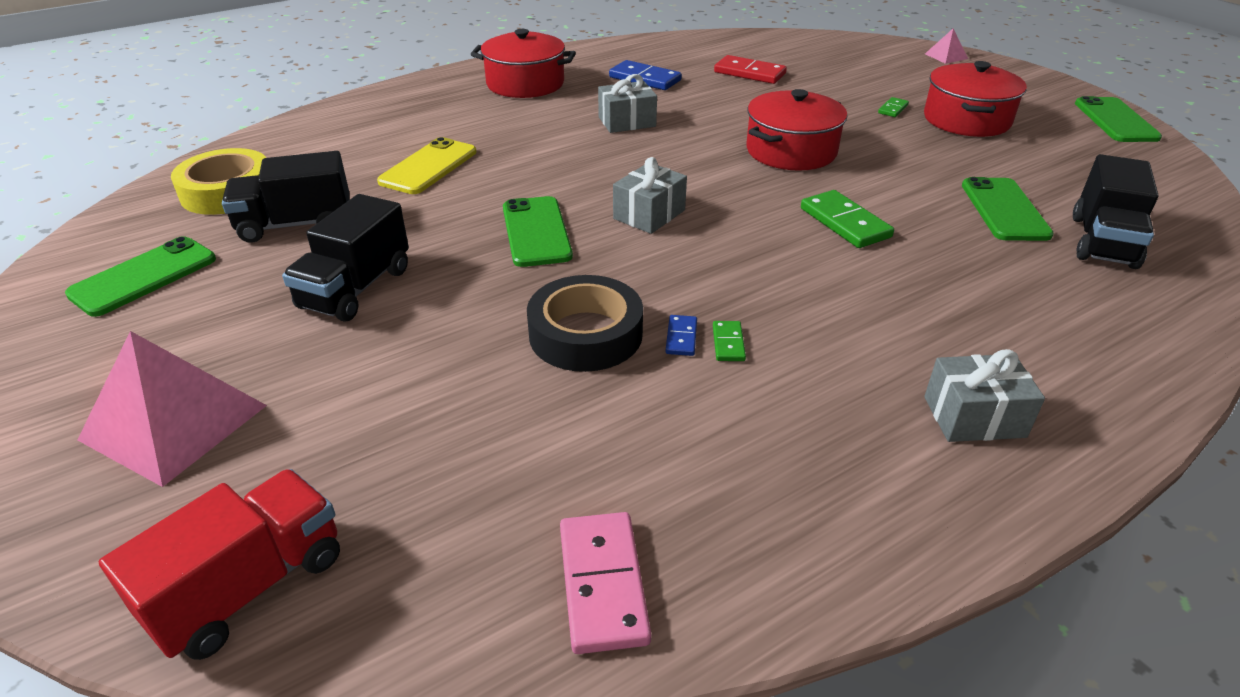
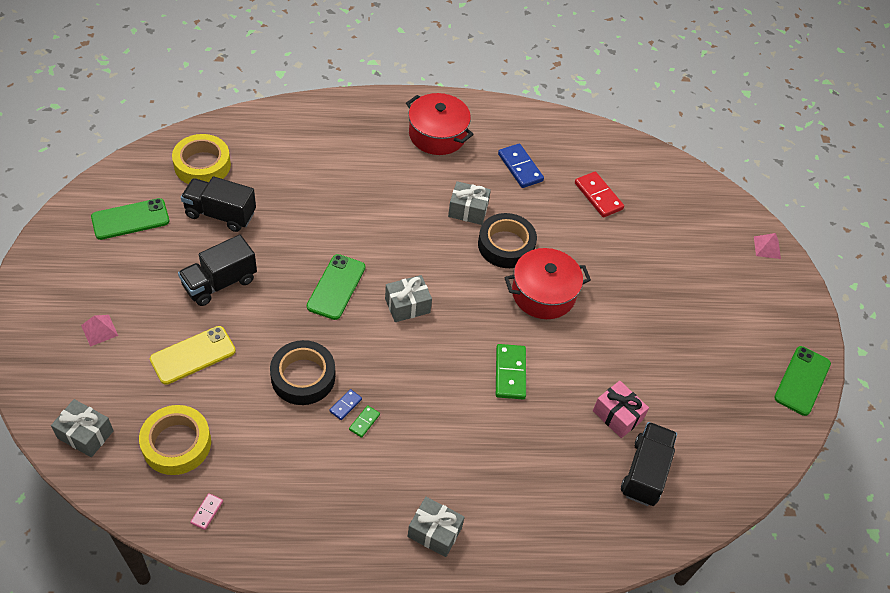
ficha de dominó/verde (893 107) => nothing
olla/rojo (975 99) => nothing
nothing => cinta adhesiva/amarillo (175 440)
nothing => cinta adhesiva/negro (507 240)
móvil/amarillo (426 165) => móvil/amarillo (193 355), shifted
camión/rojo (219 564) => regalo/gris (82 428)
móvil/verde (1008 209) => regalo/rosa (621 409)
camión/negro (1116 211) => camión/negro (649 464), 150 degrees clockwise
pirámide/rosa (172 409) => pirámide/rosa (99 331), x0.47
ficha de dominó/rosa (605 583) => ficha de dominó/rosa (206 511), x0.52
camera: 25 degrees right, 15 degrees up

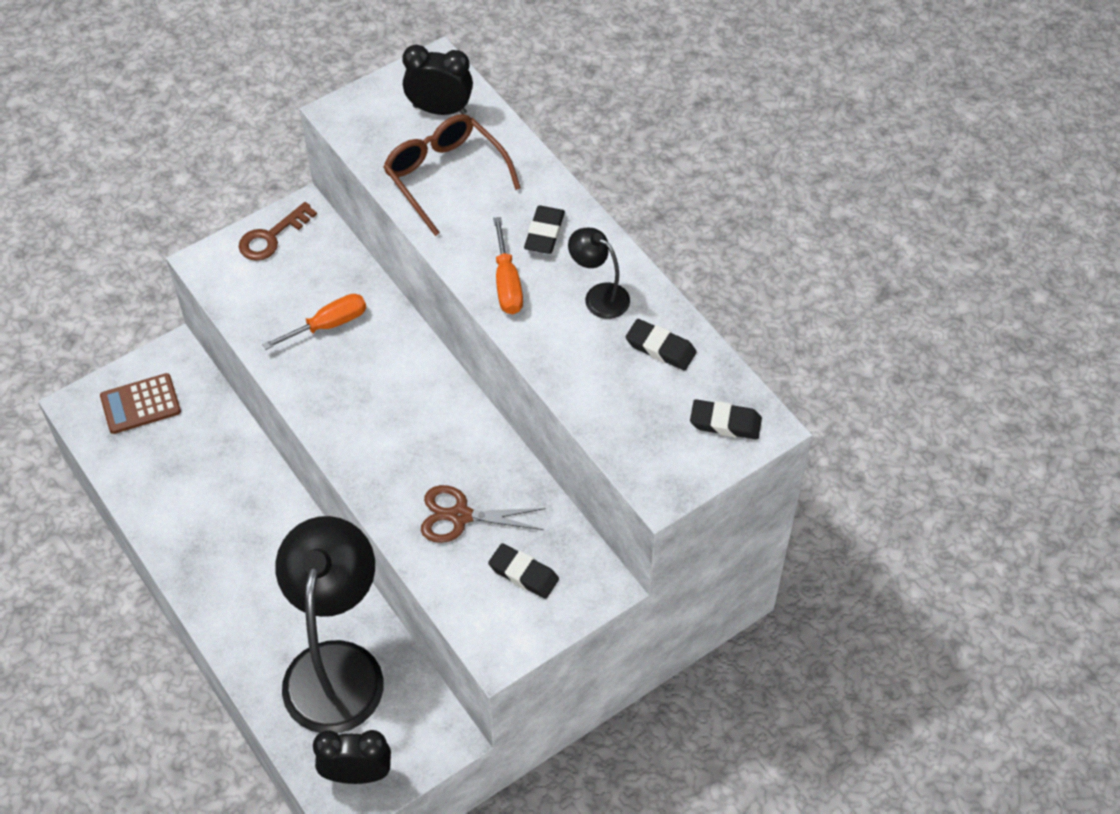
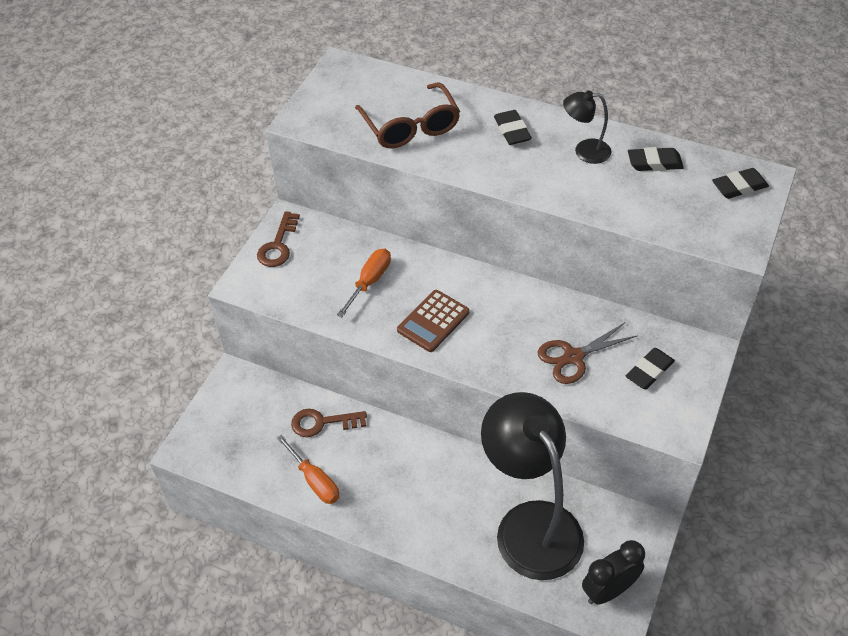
despertador/negro (437 80) => nothing
nothing => llave/marrón (329 423)
calculadora/marrón (140 403) => calculadora/marrón (433 321), shifted
destornillador/naranja (508 265) => destornillador/naranja (308 469), shifted
gafas/marrón (452 175) => gafas/marrón (407 115), 135 degrees counterclockwise
goma de borrar/negro (523 571) => goma de borrar/negro (650 368), 45 degrees counterclockwise
camera: 30 degrees left, 5 degrees down

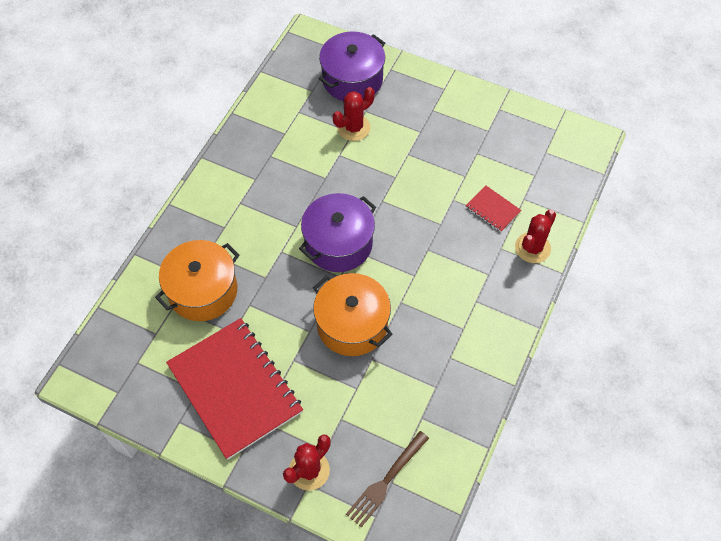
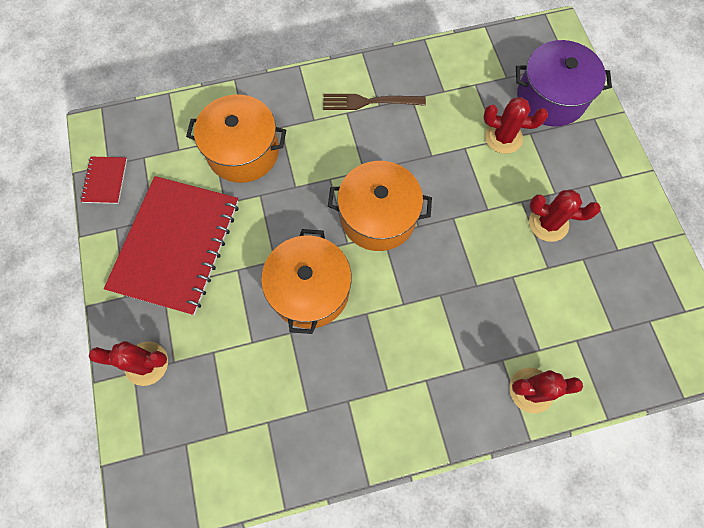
nothing => cactus/rojo (565 215)
tenedor/marrón (387 479) => tenedor/marrón (374 102), shifted
cuaderno/rojo (493 208) => cuaderno/rojo (103 180), shifted
olla/morado (337 232) => olla/naranja (380 206)
camera: 50 degrees right, 10 degrees up

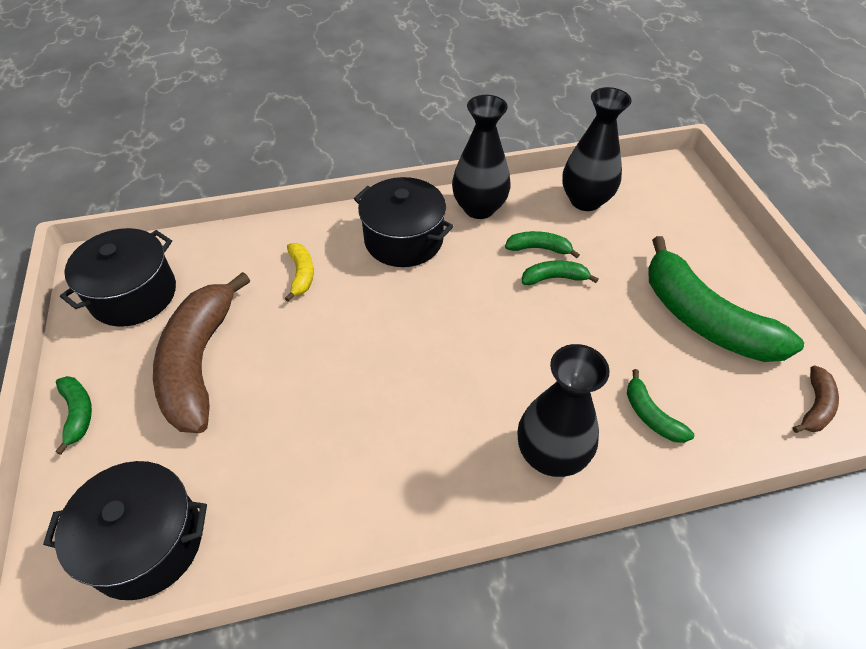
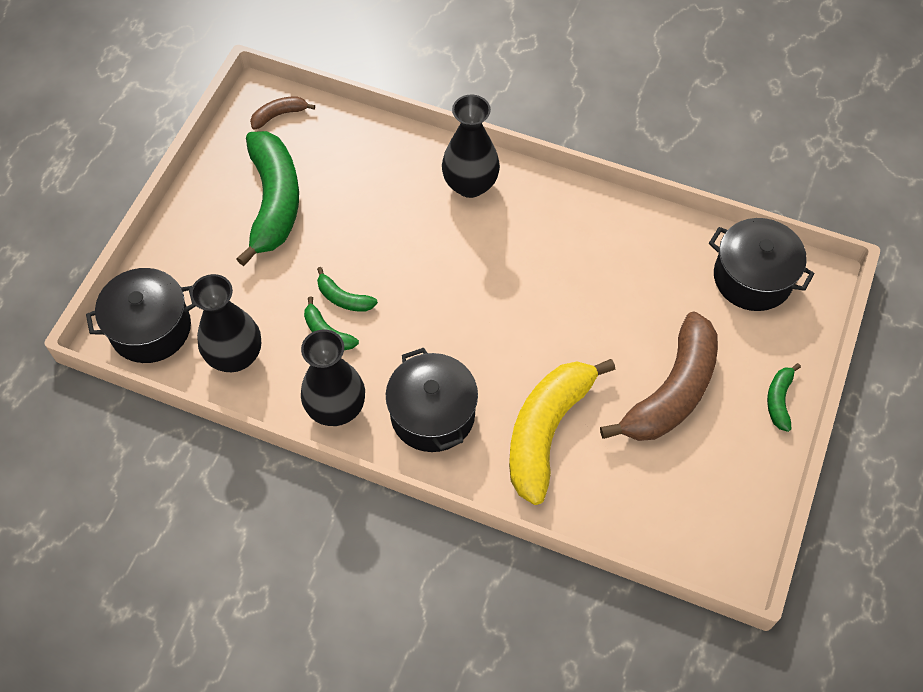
plátano/verde (660 406) => nothing
olla/negro (118 277) => olla/negro (141 315), shifted
plátano/amarillo (299 272) => plátano/amarillo (562 432), x2.25
camera: 145 degrees left, 10 degrees up

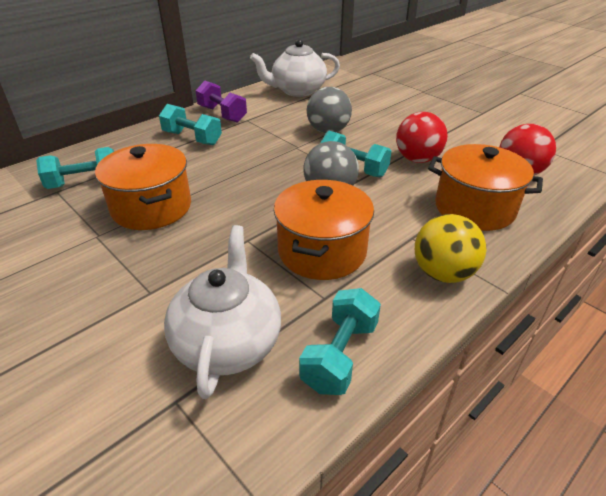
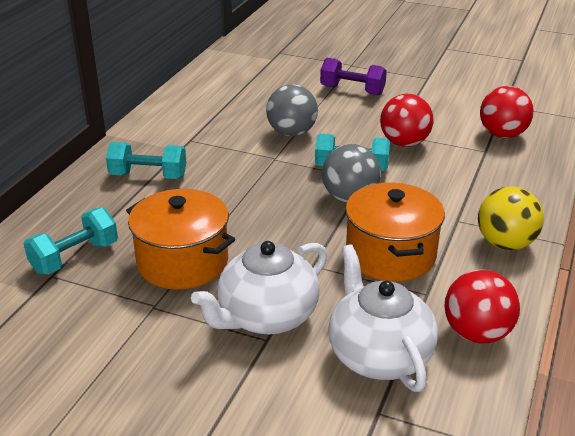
olla/naranja (485 187) => nothing
mancuerna/morado (221 102) => mancuerna/morado (353 76), shifted
tetera/blanco (295 68) => tetera/blanco (259 287), shifted
mancuerna/turquesa (340 341) => pelota/rojo (482 306)
camera: 25 degrees left, 5 degrees down

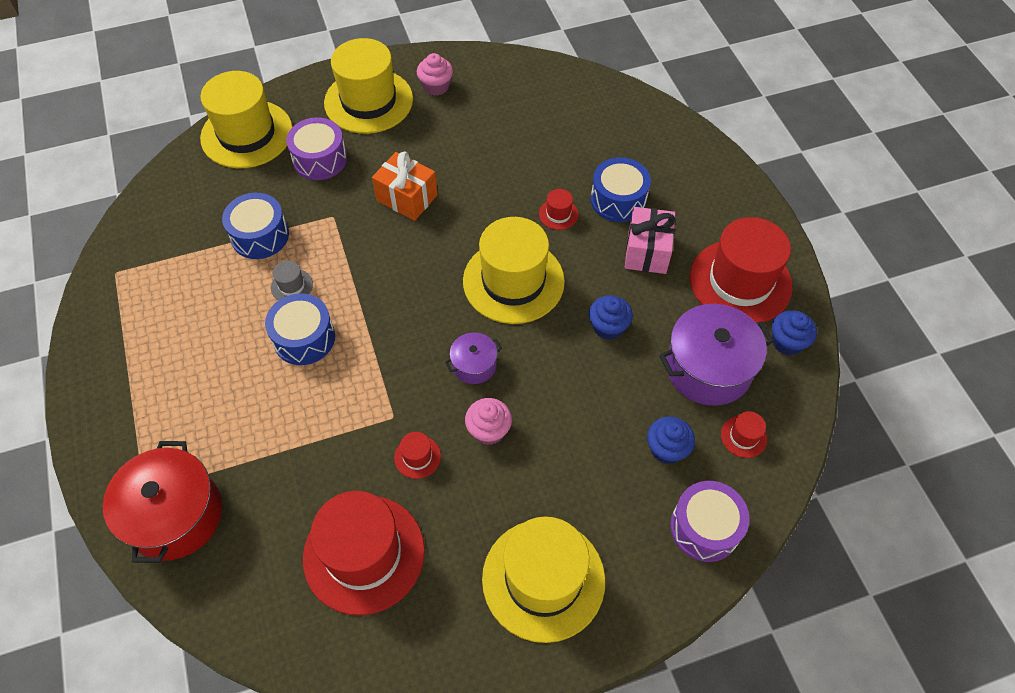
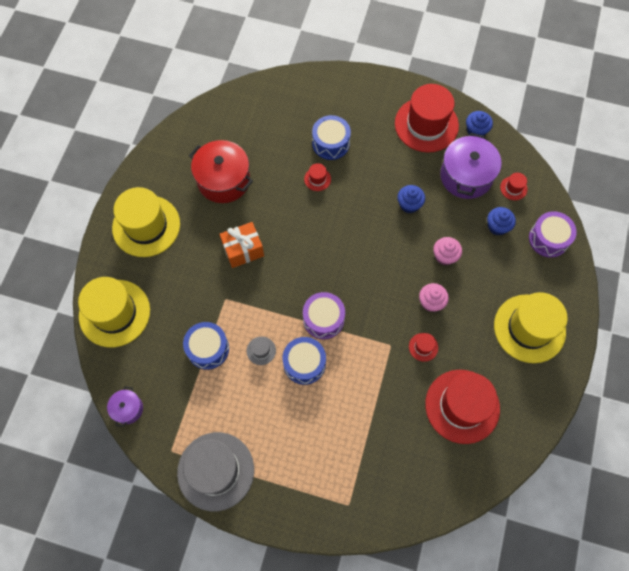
sombrero/amarillo (514 270) => nothing
regalo/rosa (650 240) => nothing
nothing => sombrero/gris (215 471)
olla/rojo (162 502) => olla/rojo (221 171), shifted
tambor/morado (316 148) => tambor/morado (324 315), shifted
magdalena/rosa (435 74) => magdalena/rosa (447 251), shifted
olla/morado (473 358) => olla/morado (125 406), shifted
camera: 55 degrees left, 10 degrees up

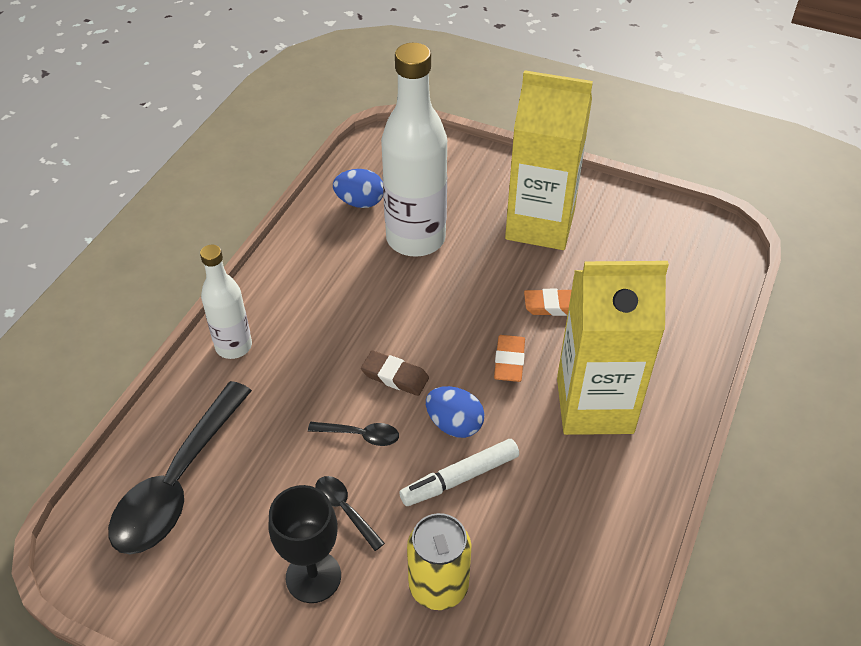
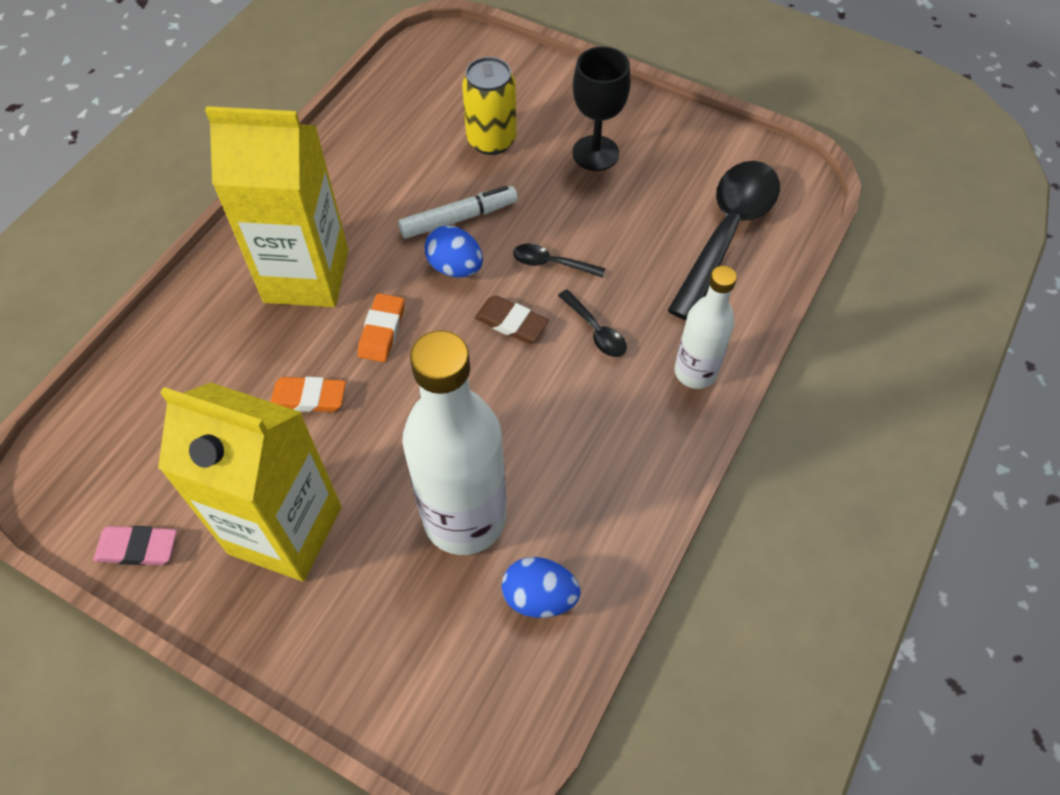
nothing => goma de borrar/rosa (135 545)
cuchara/negro (350 513) => cuchara/negro (592 323), shifted
camera: 175 degrees left, 10 degrees up

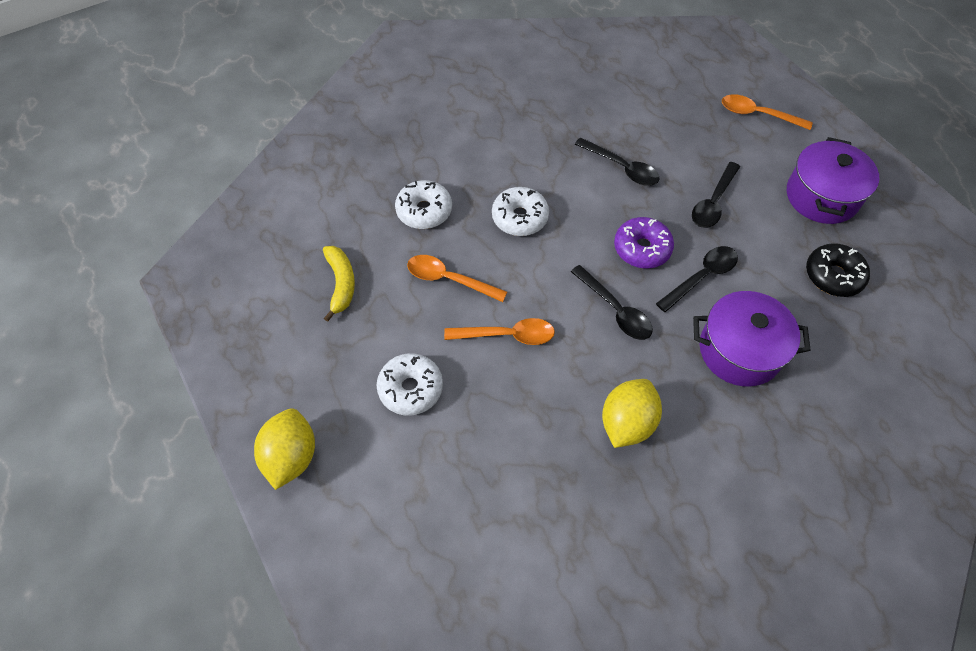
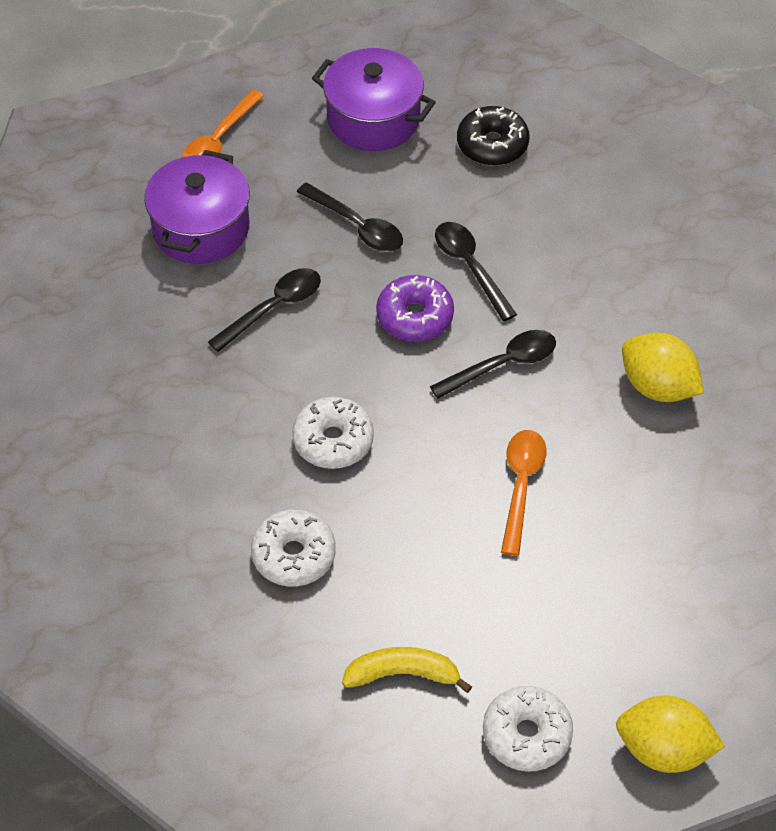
cuchara/naranja (457 278) => nothing
rosquilla/blanco (410 384) => rosquilla/blanco (528 728), shifted
olla/morado (752 338) => olla/morado (197 207), shifted
camera: 80 degrees left, 5 degrees down

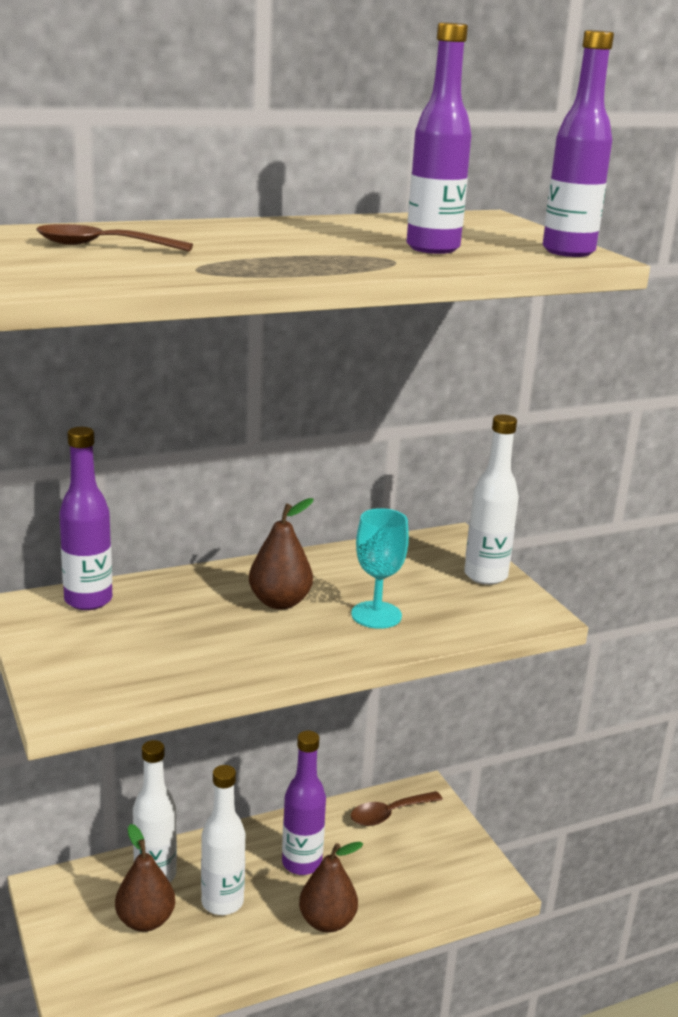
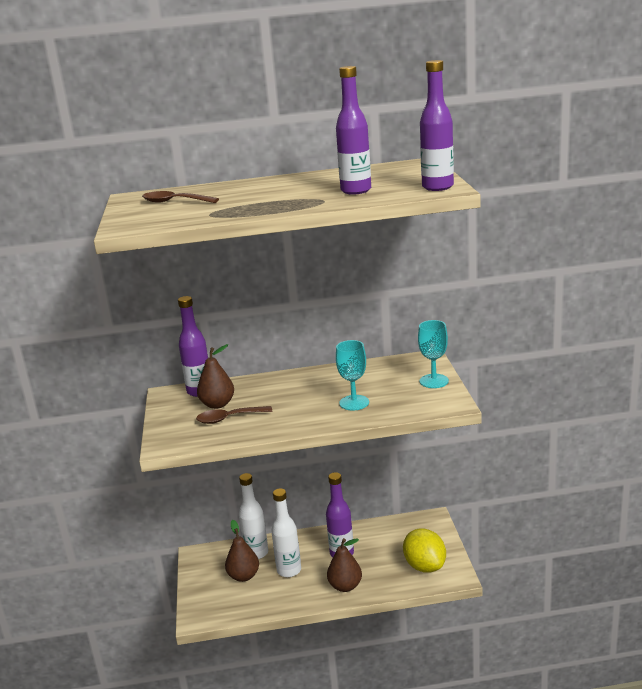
nothing => limón/amarillo (424 550)
pera/marrón (281 553) => pera/marrón (215 376), shifted
cuchara/marrón (397 808) => cuchara/marrón (234 415), shifted
botella/blanco (491 499) => copa/turquesa (433 354)
camera: 20 degrees right, 0 degrees up

